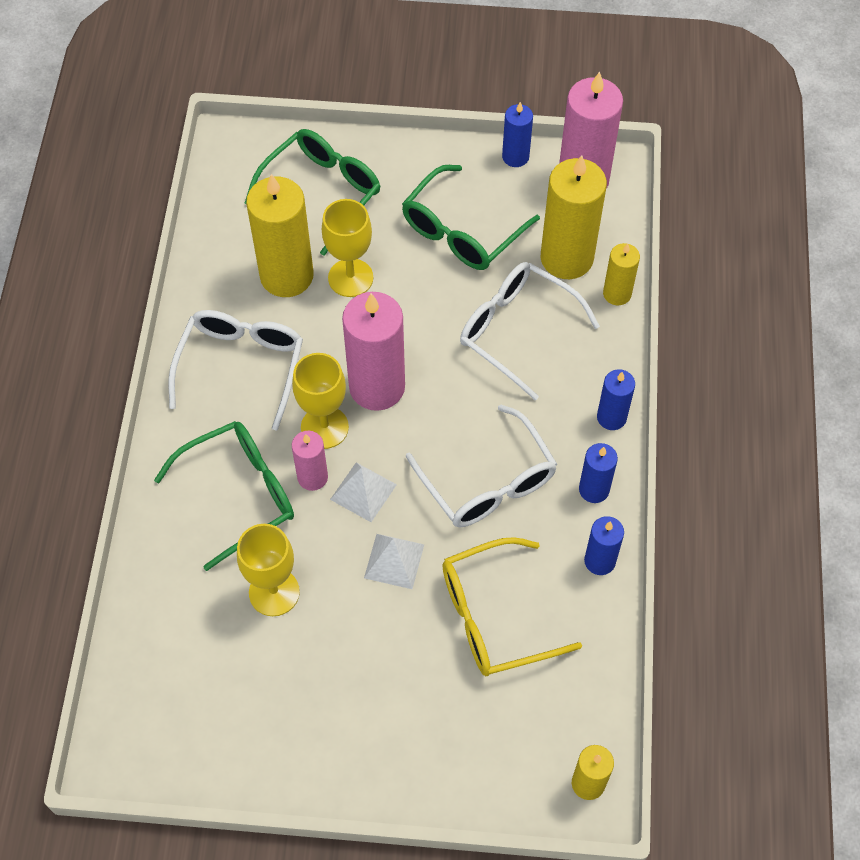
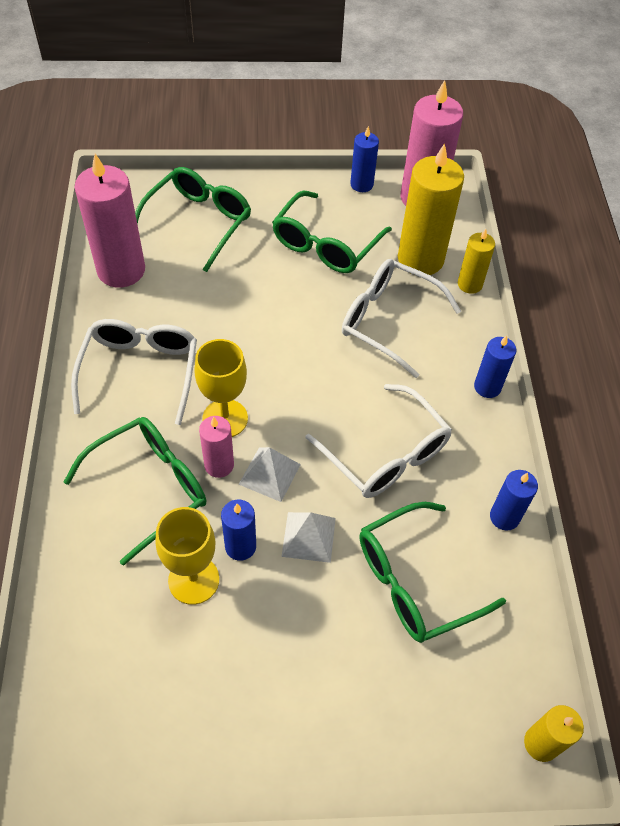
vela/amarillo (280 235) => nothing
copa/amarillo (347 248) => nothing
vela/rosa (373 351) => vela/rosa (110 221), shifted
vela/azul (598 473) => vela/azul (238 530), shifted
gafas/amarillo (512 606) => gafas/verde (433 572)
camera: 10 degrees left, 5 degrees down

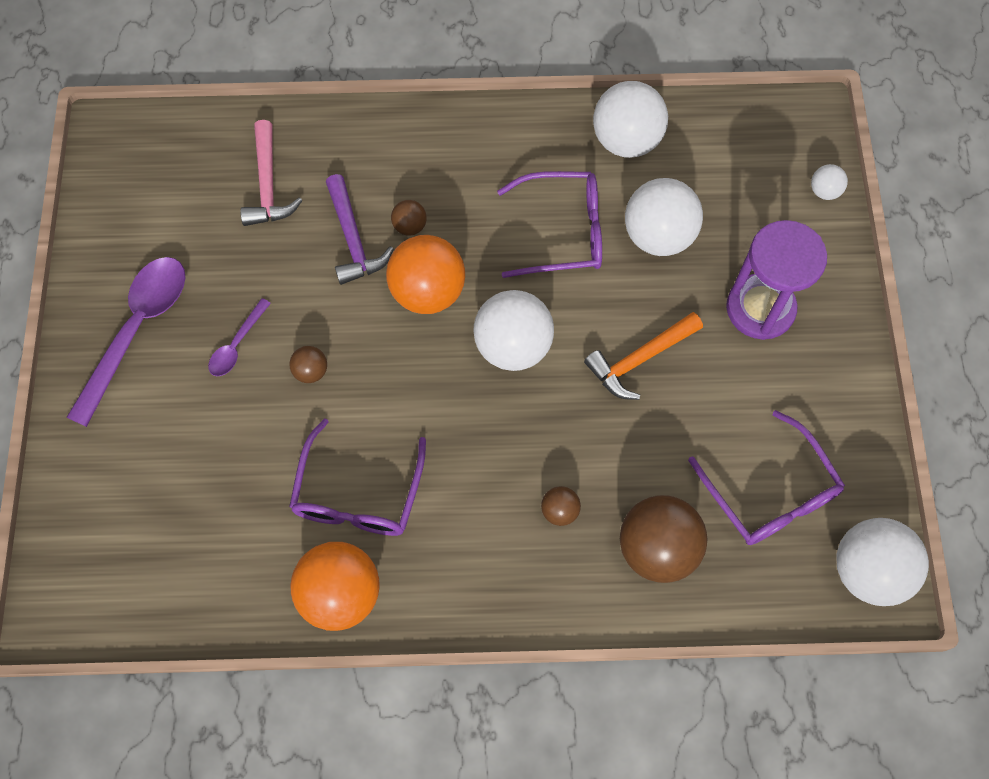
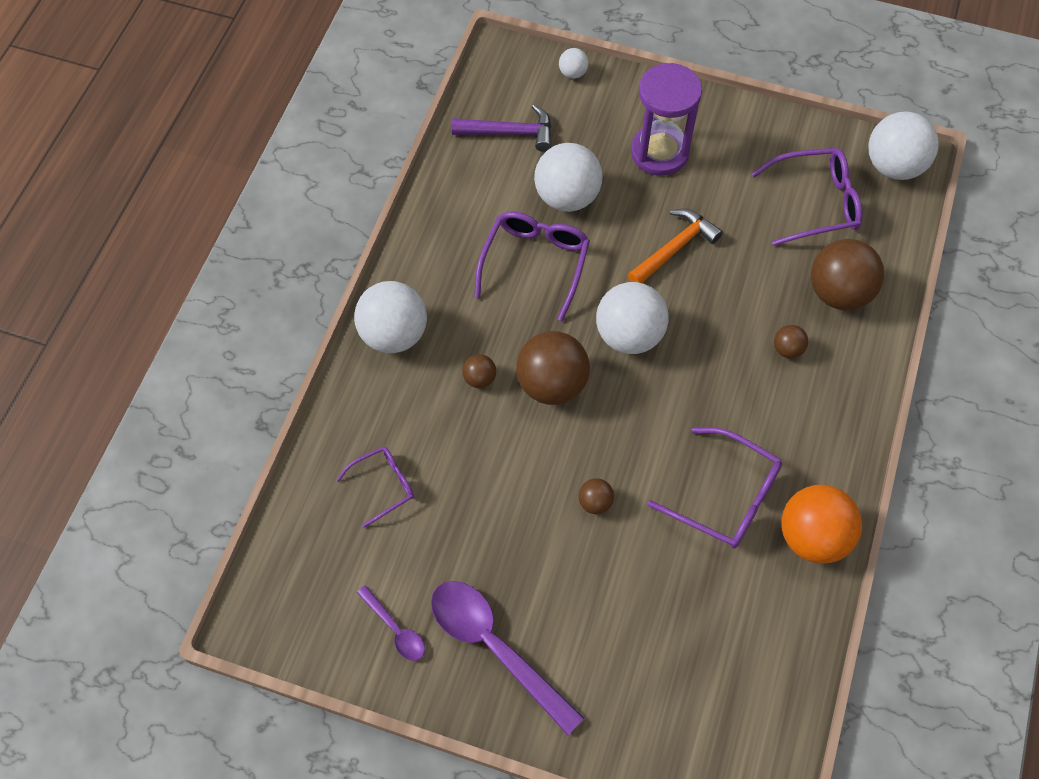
cuchara/morado (239 337) => cuchara/morado (391 623), shifted
martillo/morado (360 229) => martillo/morado (502 128), shifted
pelota/blanco (630 119) => pelota/blanco (390 317), shifted
martillo/rosa (271 173) => gafas/morado (375 487)
pelota/naranja (425 274) => pelota/marrón (553 368)
martillo/naranja (643 356) => martillo/naranja (675 246), 120 degrees counterclockwise
camera: 70 degrees left, 5 degrees down

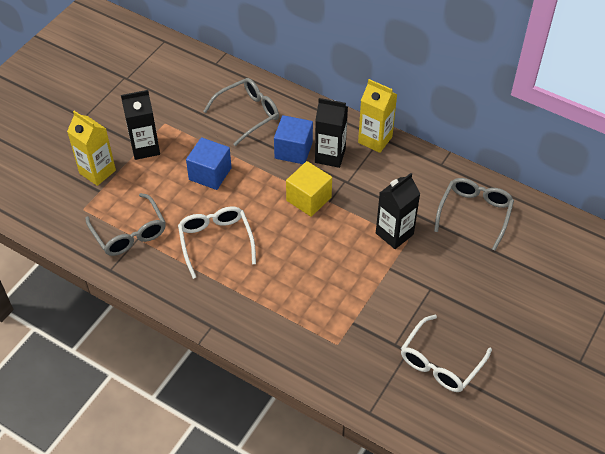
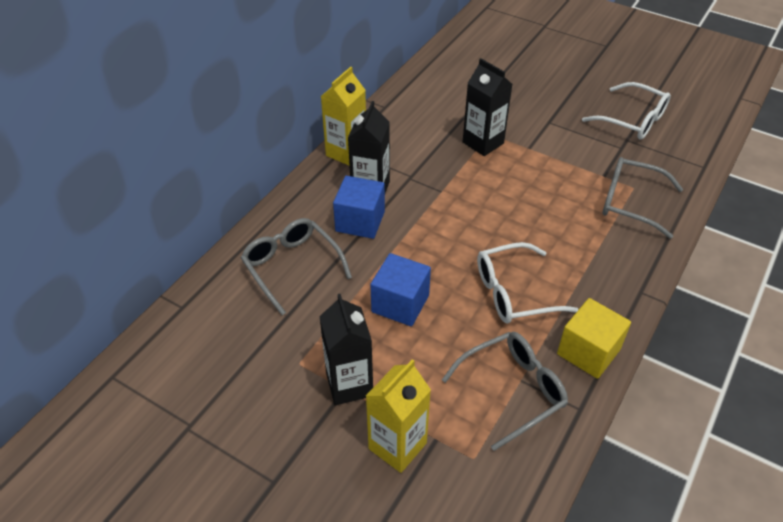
cubo/amarillo (309 189) => cubo/amarillo (594 338), shifted
gafas/gris (474 214) => gafas/gris (642 198), shifted
camera: 90 degrees left, 5 degrees down

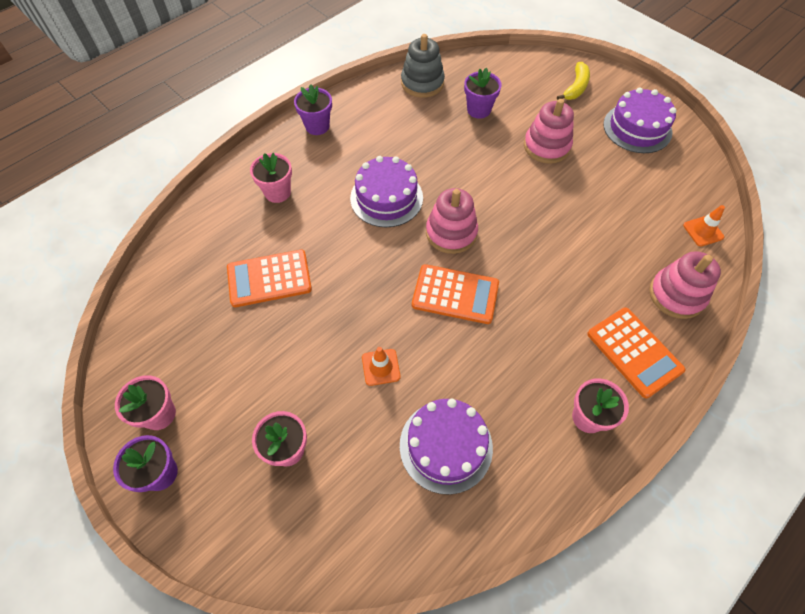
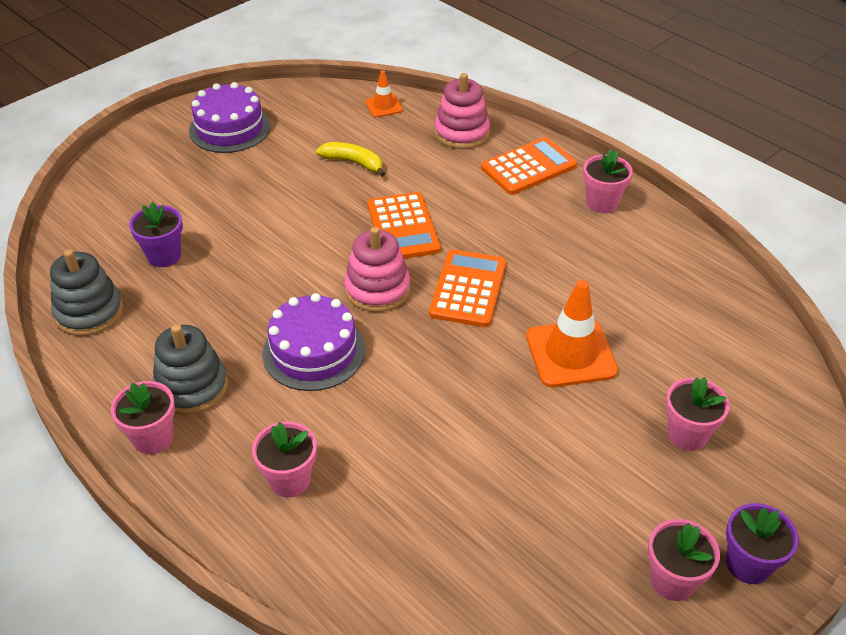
tarta/morado (446 447) => nothing
juguete apilable/rosa (549 131) => nothing
nothing => juguete apilable/gris (190 369)
calculadora/naranja (269 278) => calculadora/naranja (404 225), shifted
plátano/amarillo (573 81) => plátano/amarillo (350 159), shifted
maceta/morado (313 109) => maceta/rosa (143 417)
cono de tráfico/naranja (381 366) => cono de tráfico/naranja (572 333), x1.87
camera: 90 degrees left, 15 degrees down

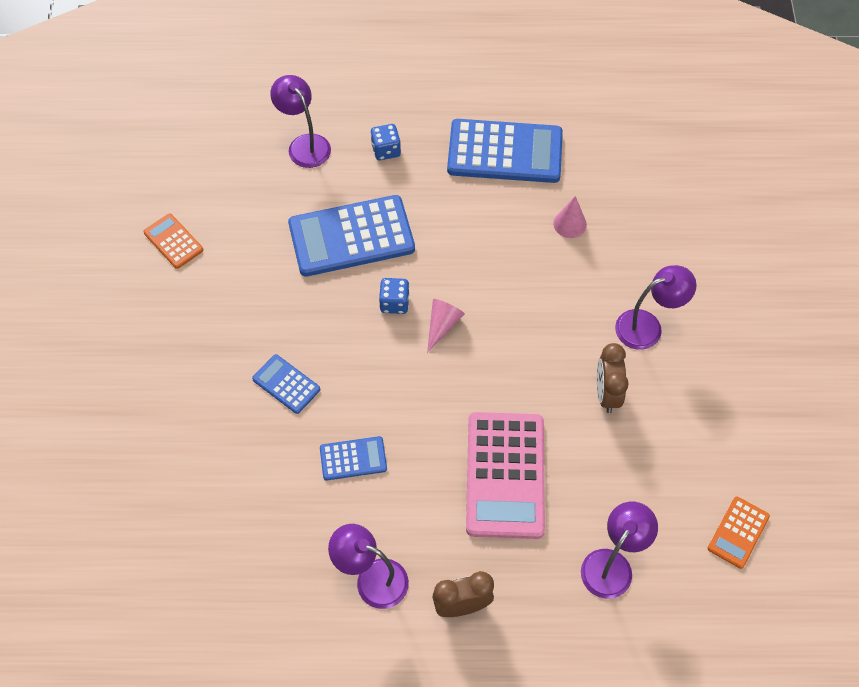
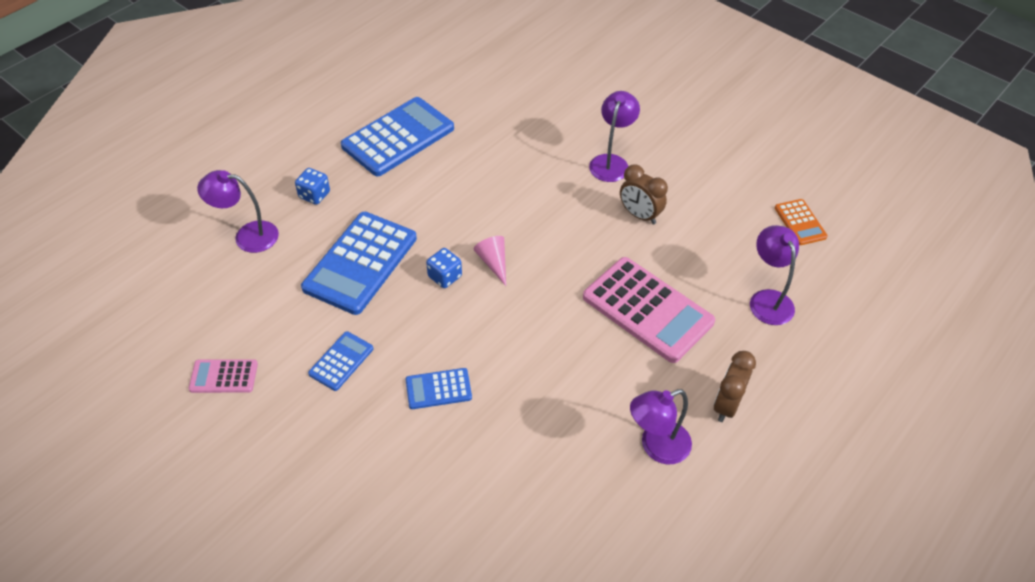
cono/rosa (570 217) => nothing
calculadora/azul (353 458) => calculadora/azul (340 361), shifted
calculadora/naranja (173 241) => calculadora/rosa (223 376)
camera: 50 degrees left, 10 degrees down

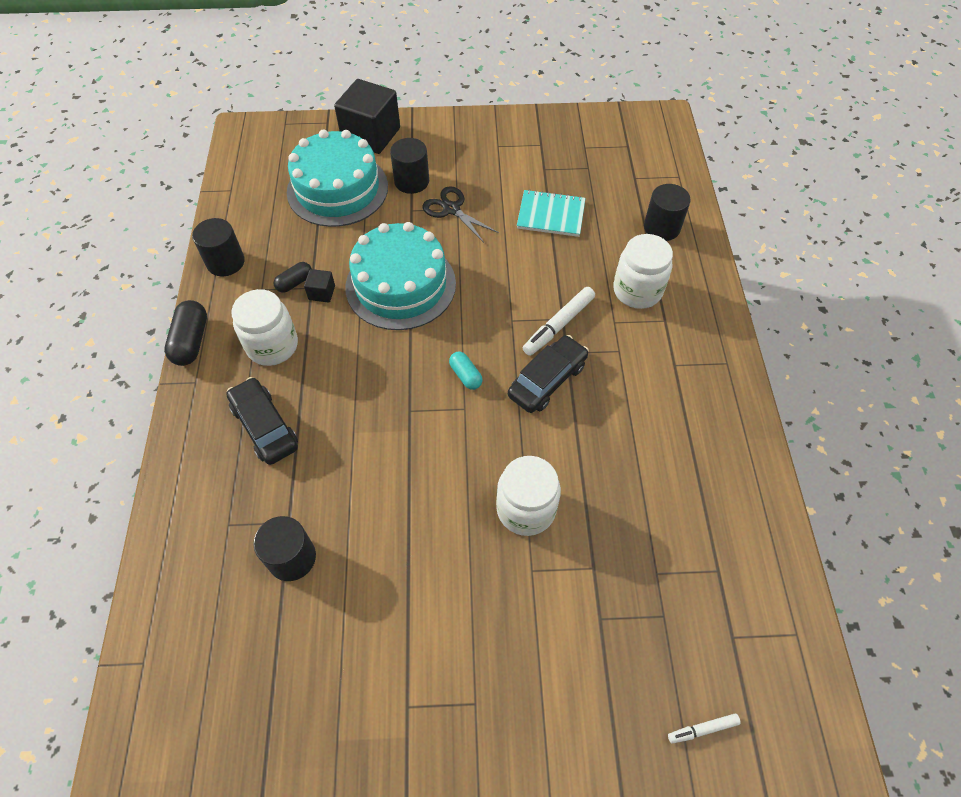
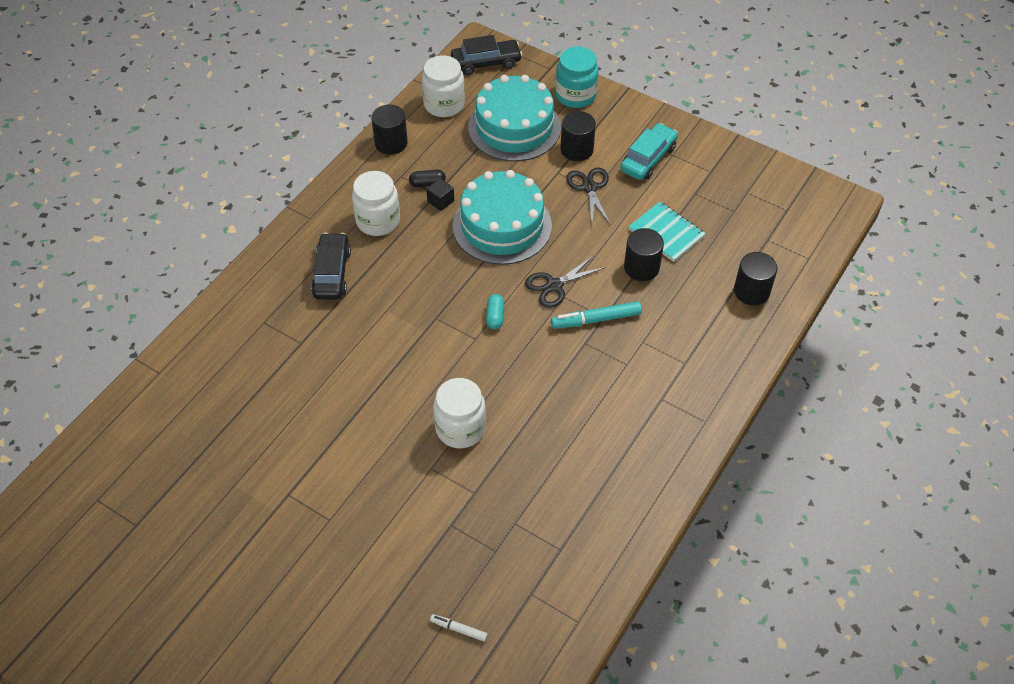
cápsula/negro (185 333) => nothing
nothing => tijeras/negro (565 281)
nothing => coche/turquesa (649 151)
cilindro/negro (284 548) => cilindro/negro (644 254), shifted
coche/negro (548 374) => coche/negro (486 55), shifted
tarro/blanco (643 271) => tarro/blanco (443 86), shifted
cubo/negro (367 116) => tarro/turquesa (577 77)
rotulador/blanco (559 321) => rotulador/turquesa (596 315)
camera: 35 degrees right, 5 degrees down

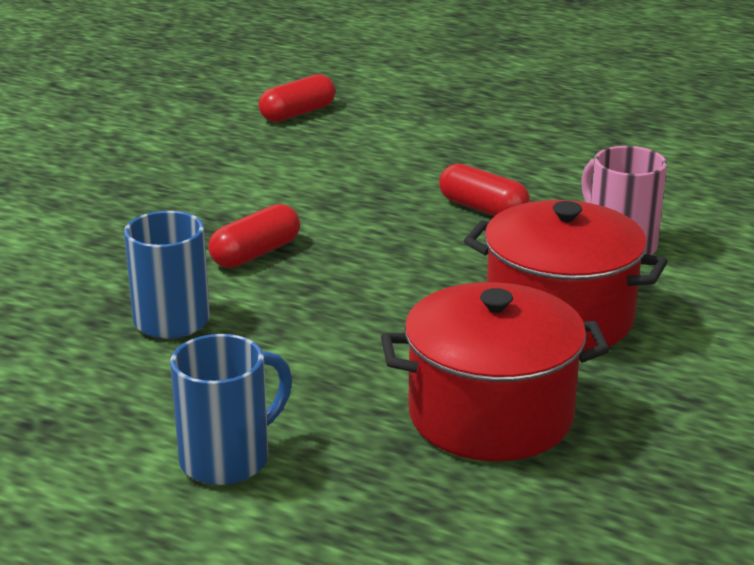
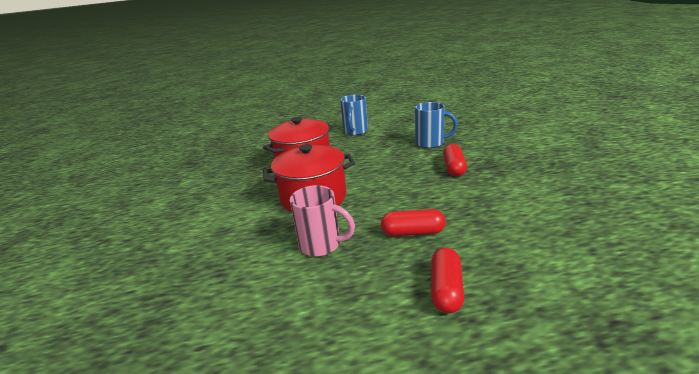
cápsula/rojo (296 98) => cápsula/rojo (447 280), shifted
camera: 145 degrees right, 0 degrees up

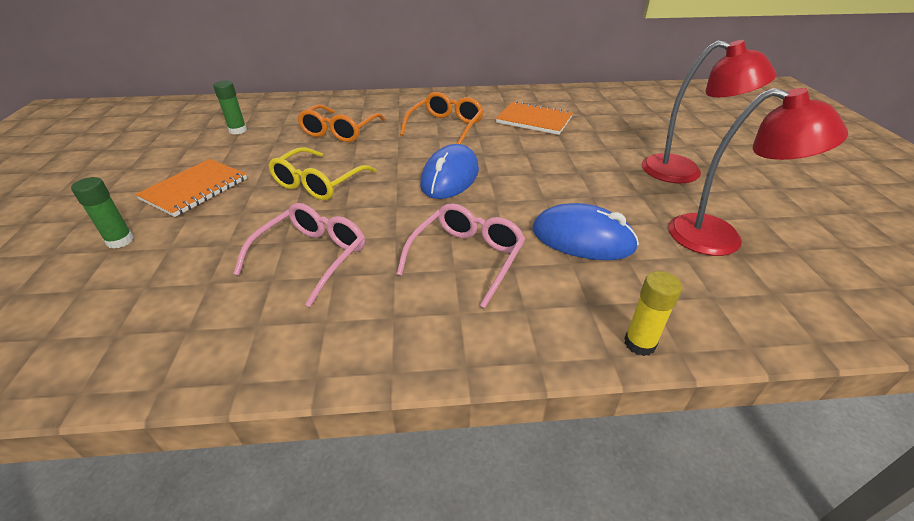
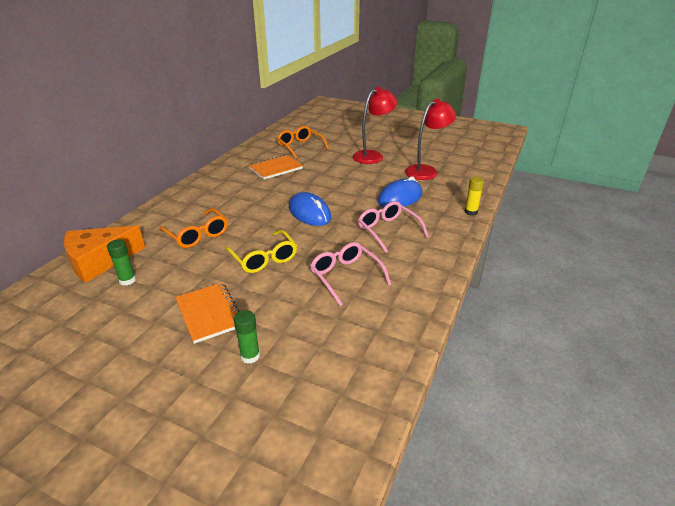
nothing => queso/naranja (104 254)
gafas/naranja (442 118) => gafas/naranja (303 142), shifted
camera: 60 degrees left, 5 degrees down

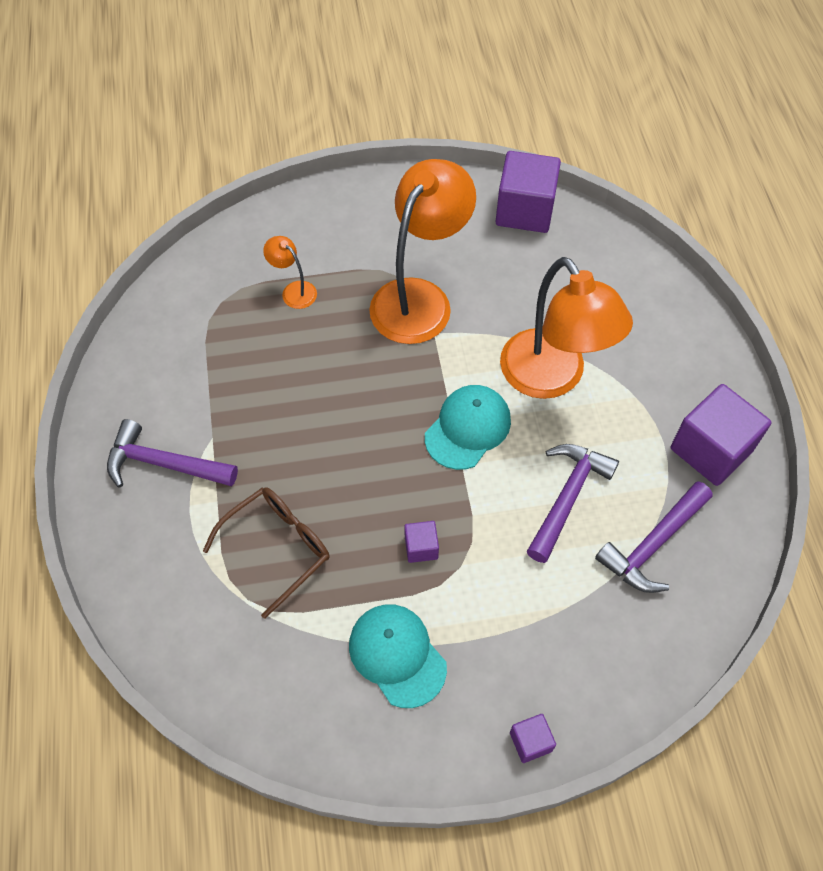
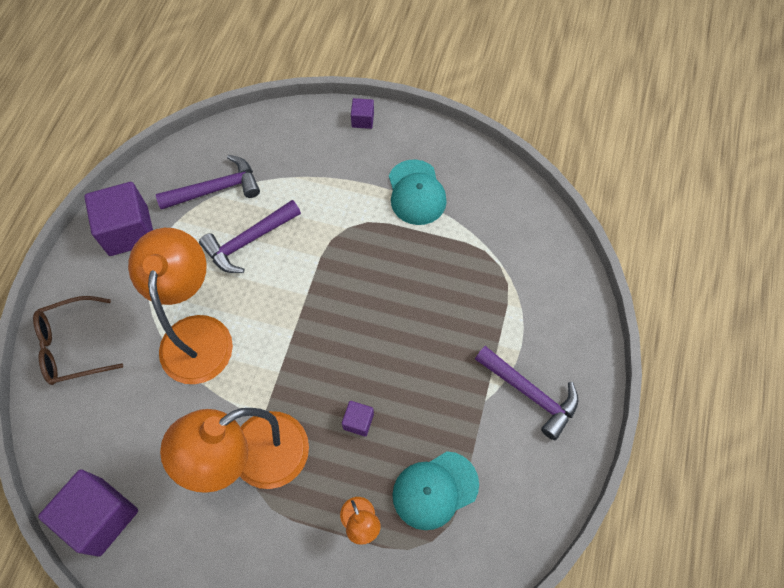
gafas/marrón (266 553) => gafas/marrón (78 340), shifted
cubo/morado (421 542) => cubo/morado (358 419), shifted
gorra/turquesa (468 427) => gorra/turquesa (435 490), shifted
camera: 155 degrees left, 5 degrees up

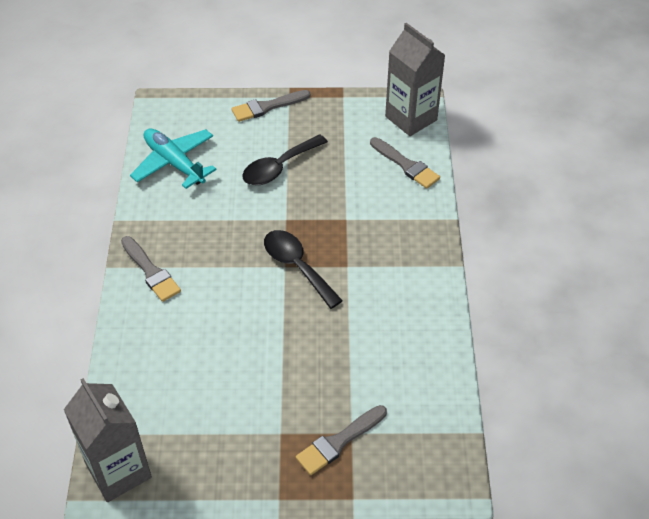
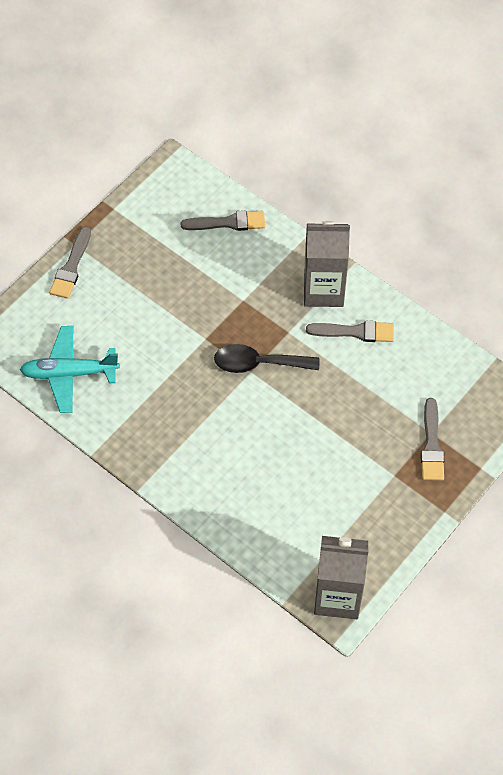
cuchara/negro (285 159) => nothing
pincel/gris (151 269) => pincel/gris (350 331), shifted
cartón de leche/gris (415 79) => cartón de leche/gris (327 264), shifted
camera: 50 degrees left, 10 degrees up

